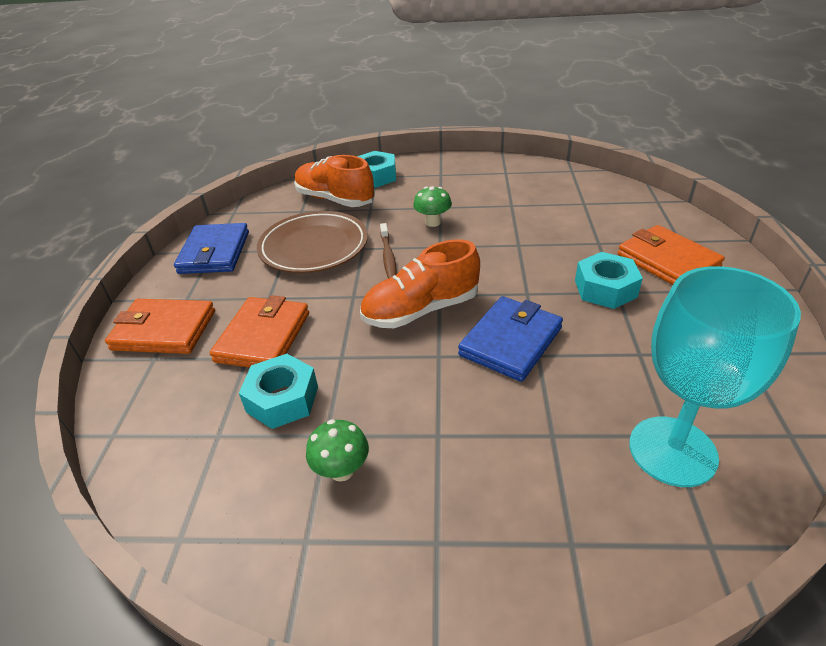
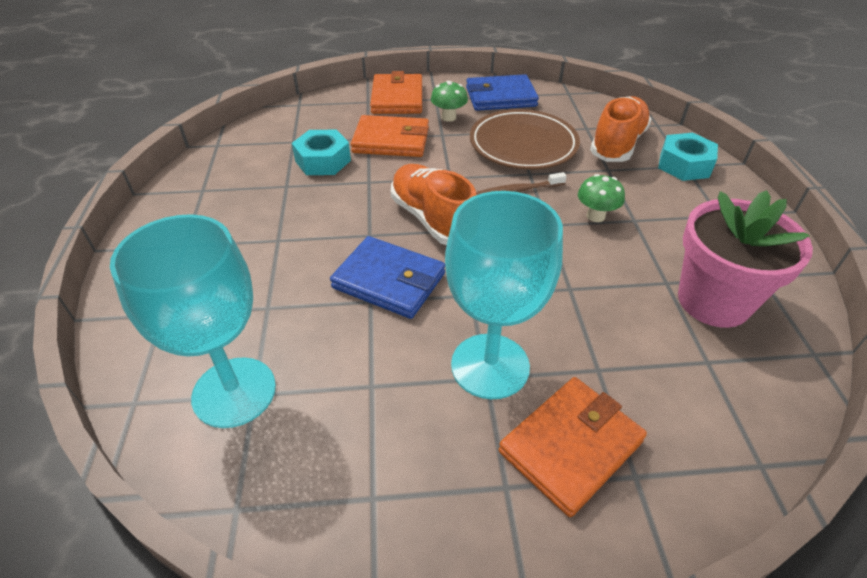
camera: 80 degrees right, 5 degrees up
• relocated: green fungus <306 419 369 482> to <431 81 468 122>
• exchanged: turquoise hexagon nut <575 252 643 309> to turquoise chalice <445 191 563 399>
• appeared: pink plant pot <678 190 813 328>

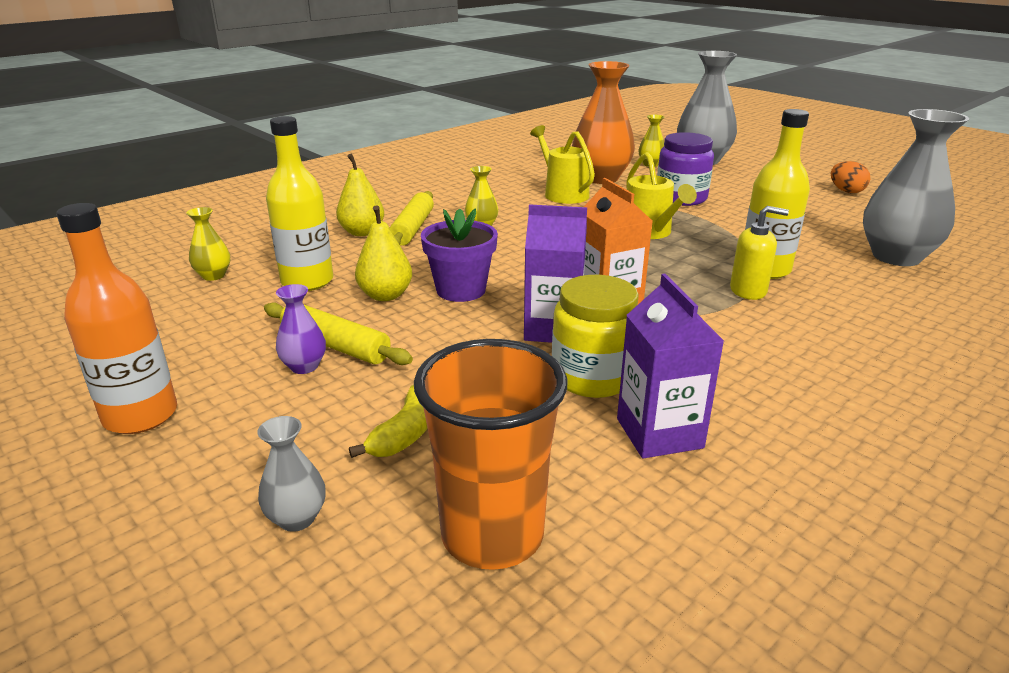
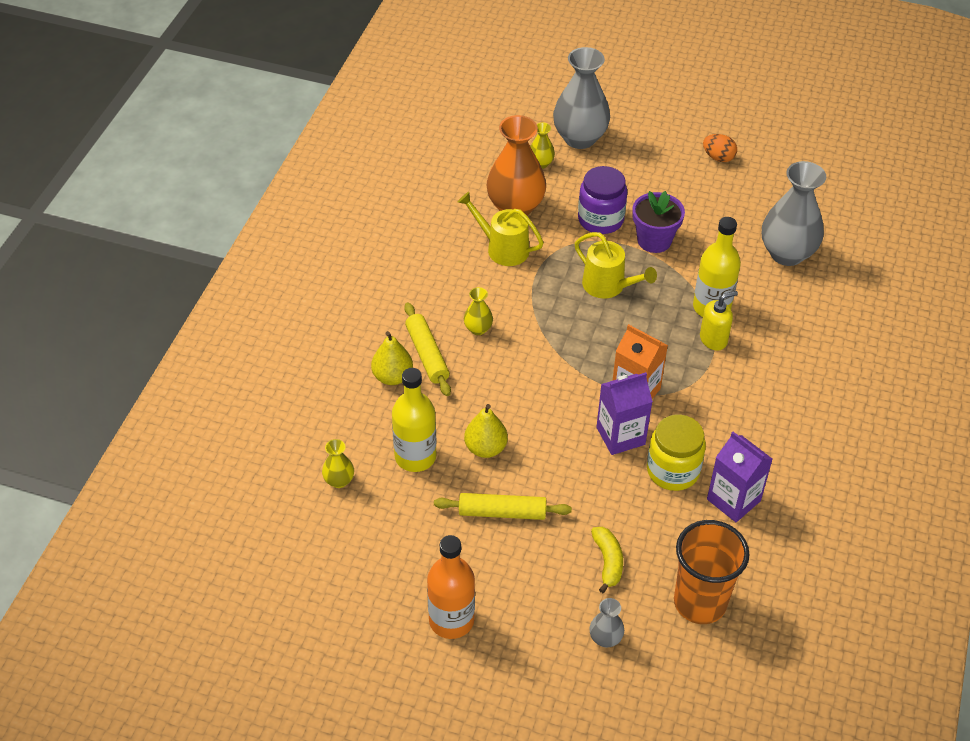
camera: 30 degrees left, 20 degrees up
• missing: purple flower vase <276 284 326 374>
• relocated: purple plant pot <421 208 498 302> to <632 191 685 253>

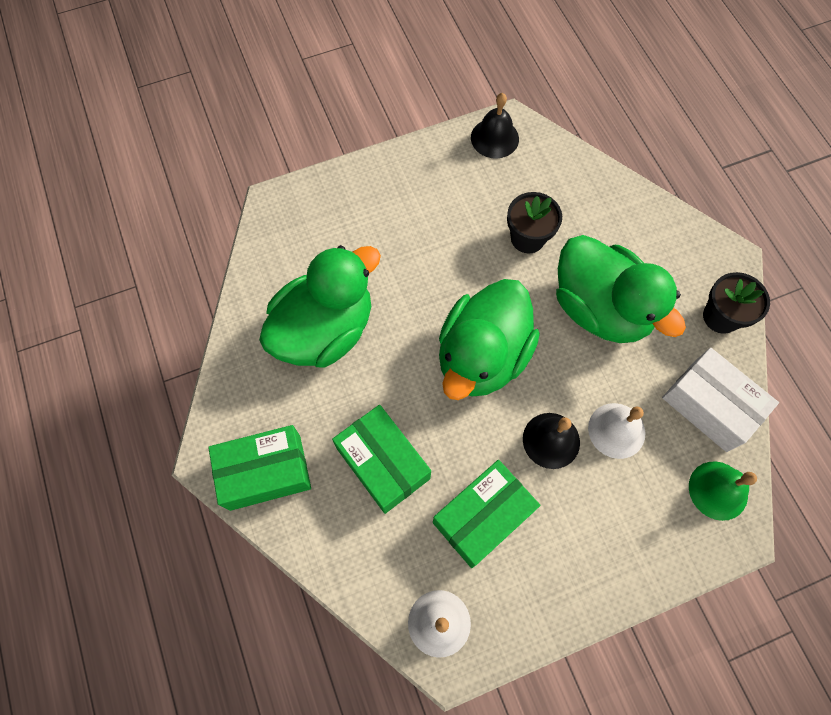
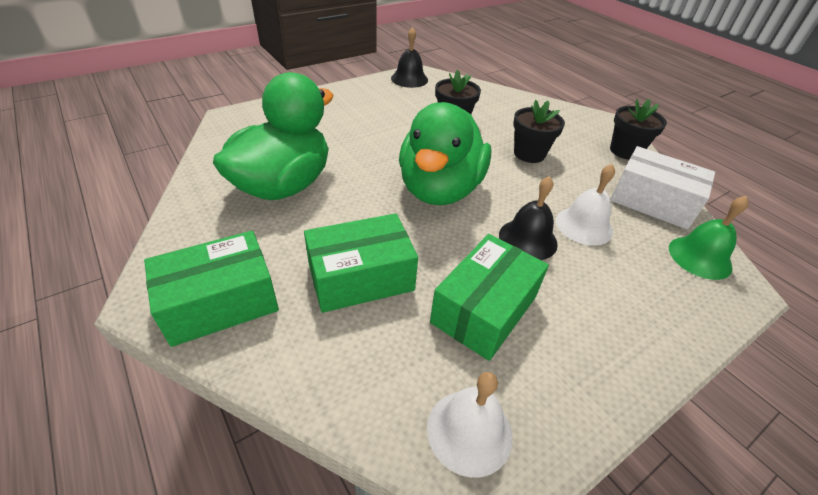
camera: 15 degrees left, 25 degrees down
• spun: green package <332 405 431 514> = <304 213 418 313> 60 degrees counterclockwise
• exchanged: green toy duck <556 235 686 343> to ebony plant pot <513 100 565 163>

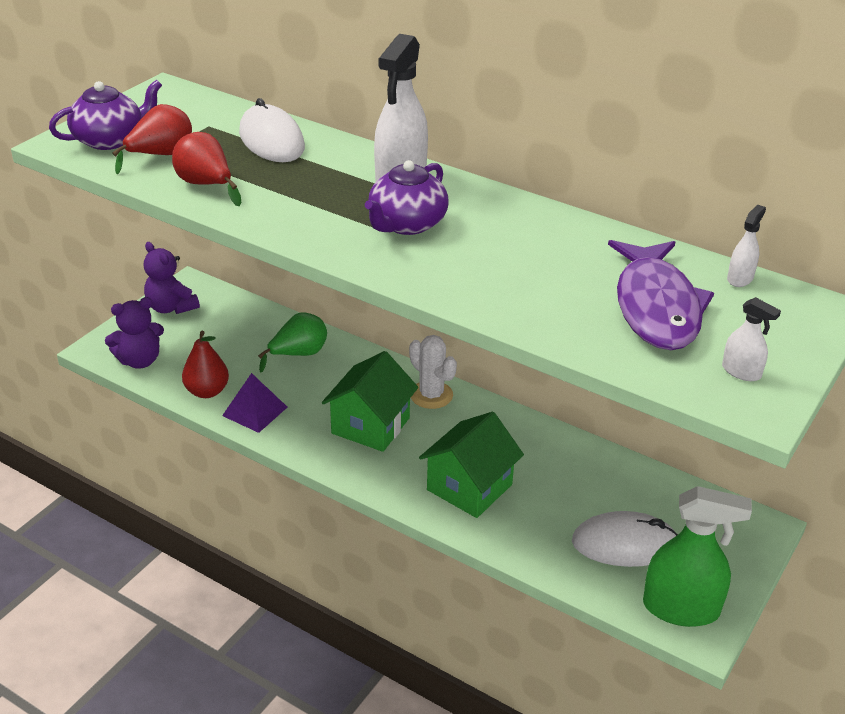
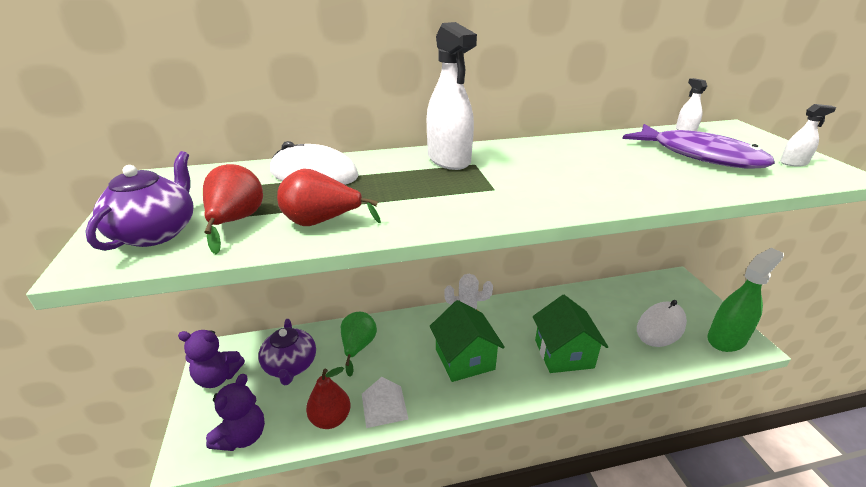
camera: 45 degrees left, 5 degrees down
• colour: purple pyramid <222 373 287 433> to pure white pyramid <362 377 408 428>
• relocated: purple china teapot <365 160 448 235> to <258 319 316 385>

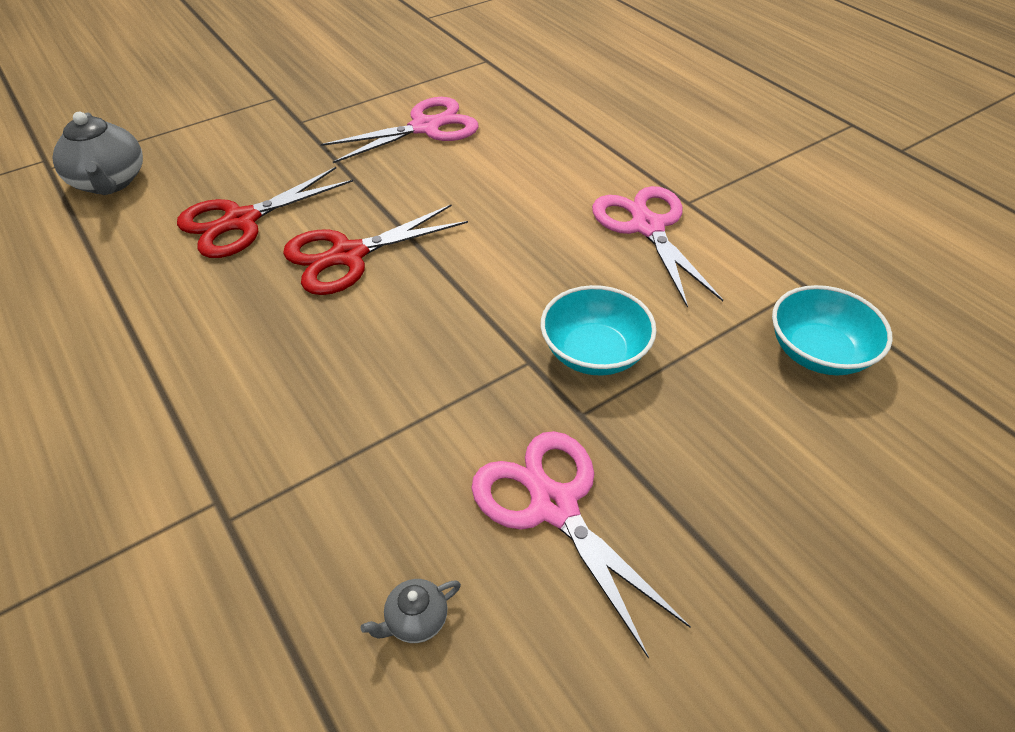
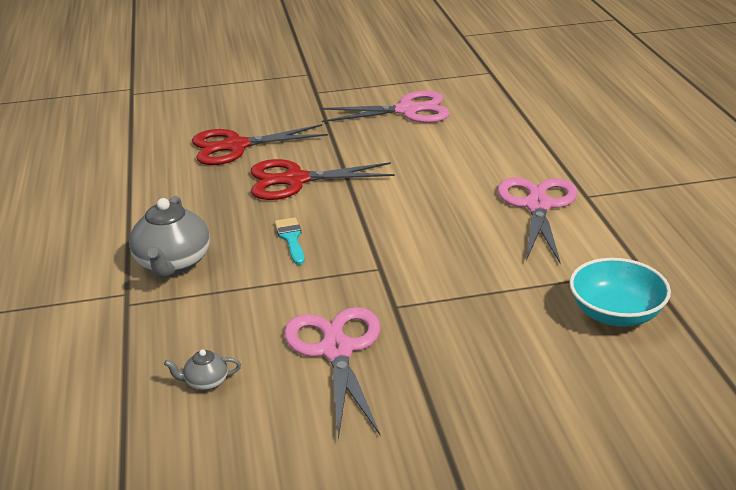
camera: 25 degrees right, 15 degrees down
• relocated: gray china teapot <52 112 143 195> to <129 196 210 278>
• missing: turquoise deep dish <541 285 656 376>
• appeared: turquoise brush <275 217 305 265>

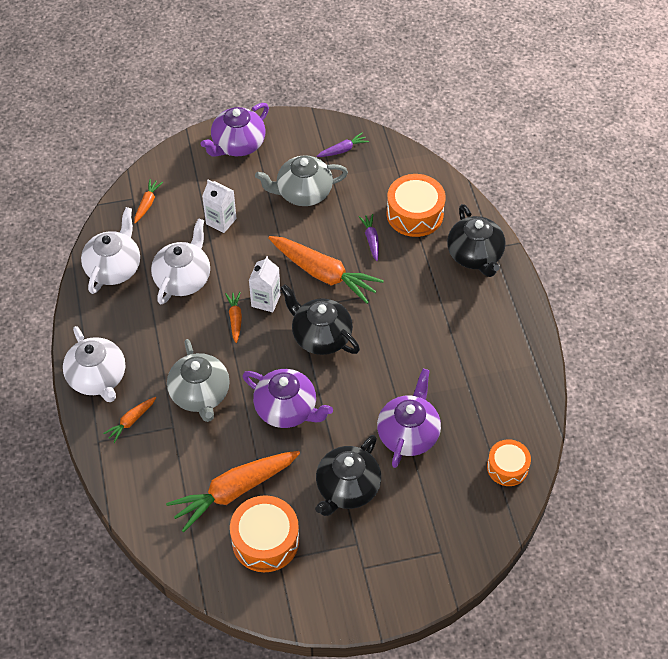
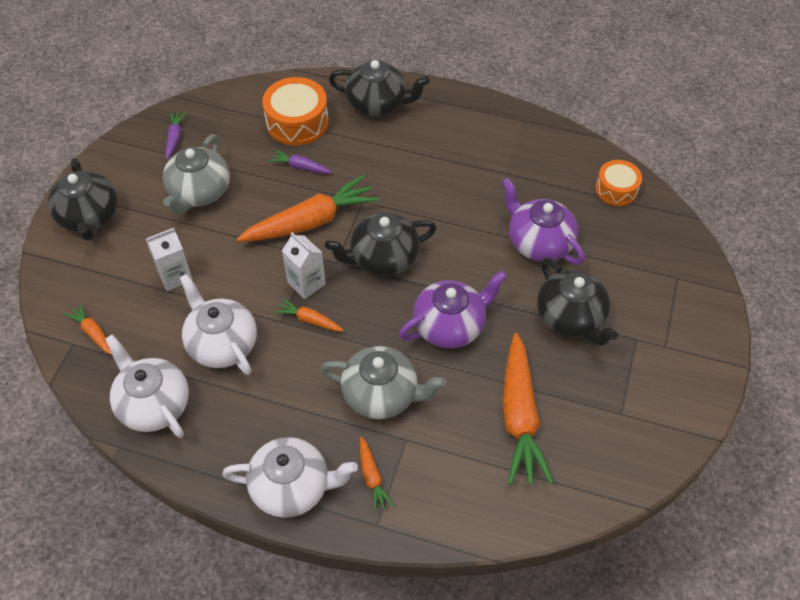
camera: 60 degrees left, 0 degrees up
• colour: purple china teapot <201 103 269 157> to ebony china teapot <48 158 118 241>
• missing: bright orange drum <230 495 299 572>

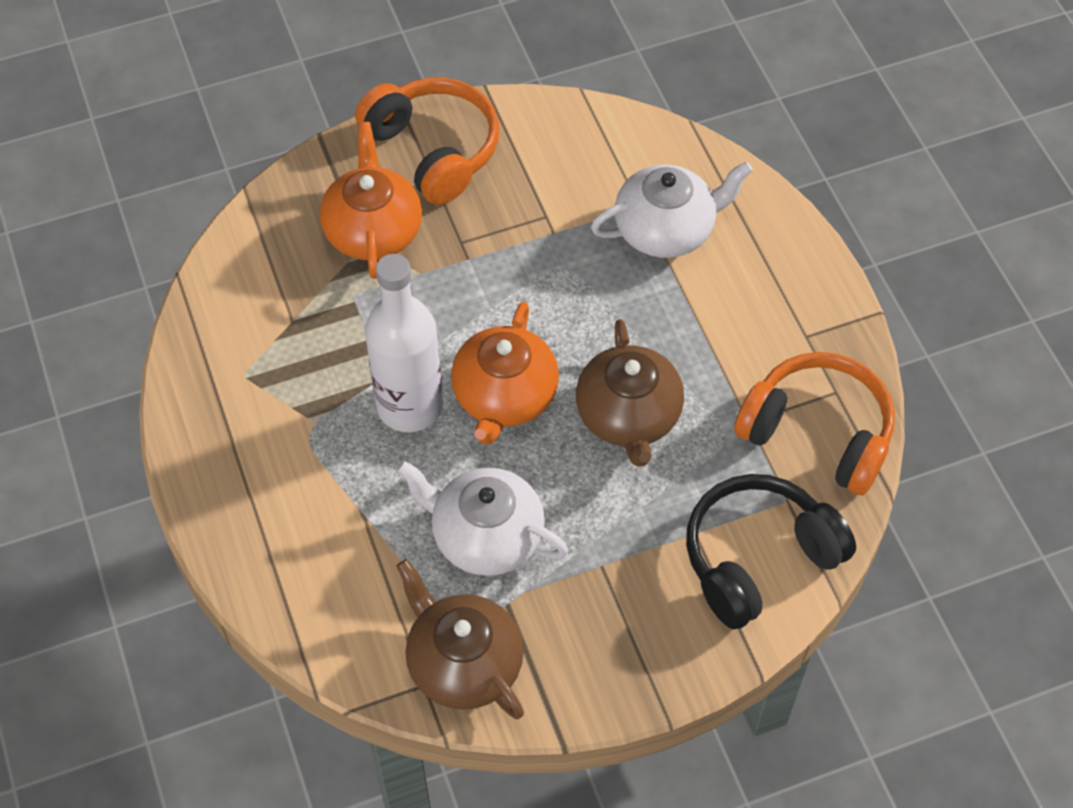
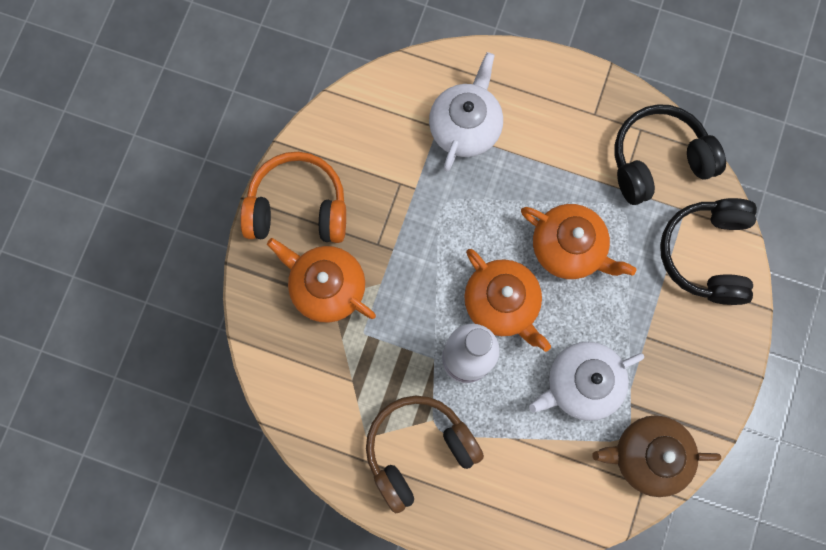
camera: 50 degrees left, 20 degrees up
• colour: brown china teapot <576 319 684 467> to bright orange china teapot <521 204 636 279>
• colour: bright orange headset <734 352 895 495> to ebony headset <615 104 726 205>
• appeared: brown headset <366 396 484 513>

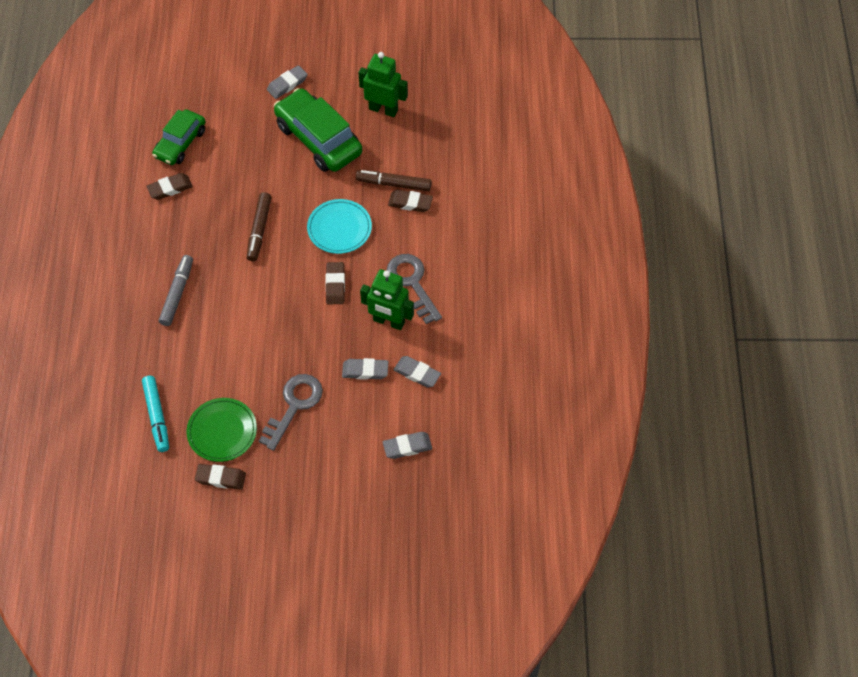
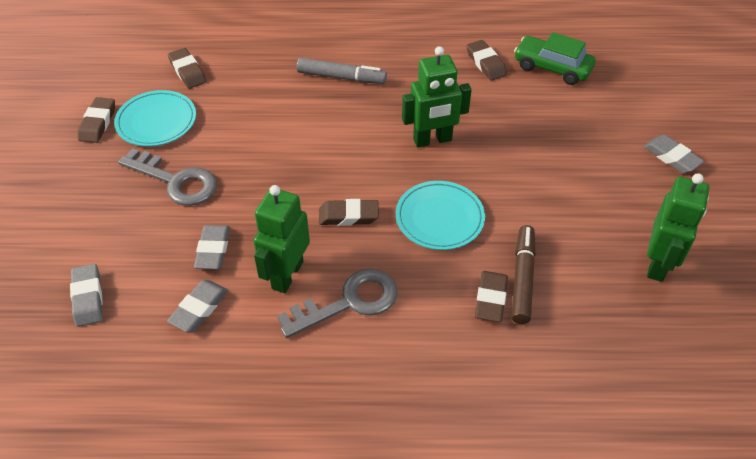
camera: 90 degrees right, 10 degrees down
• exchanged: turquoise marker pen <142 376 169 452> to brown gum eraser <168 48 206 89>
• colour: green dinner plate <186 398 257 462> to turquoise dinner plate <114 90 196 146>
• exchanged: brown marker pen <247 192 272 261> to green robot <402 46 472 147>
• missing: green automobile <274 88 362 172>

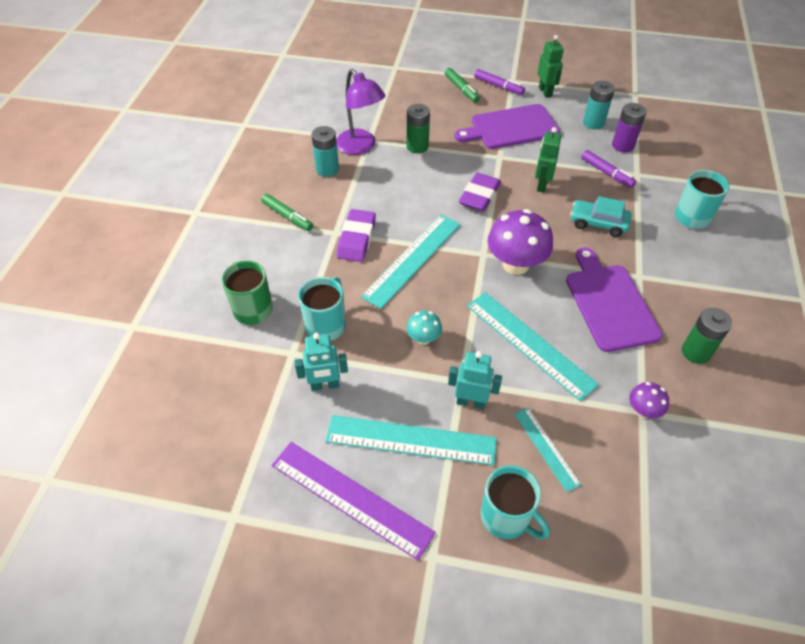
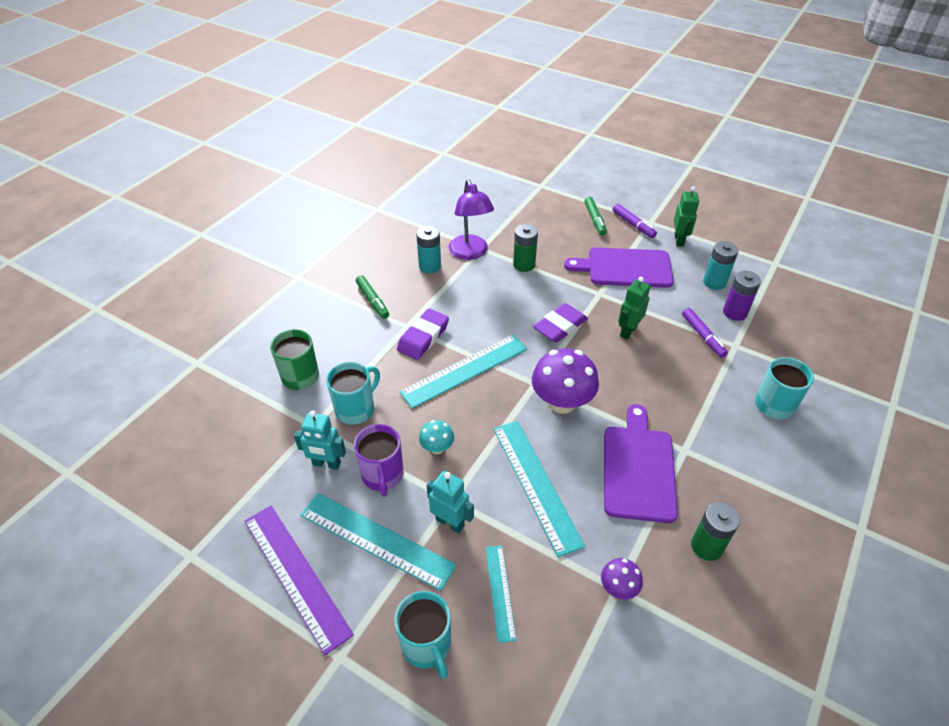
camera: 20 degrees right, 5 degrees down
• missing: turquoise automobile <570 196 632 237>
• appeared: purple mug <354 424 403 497>

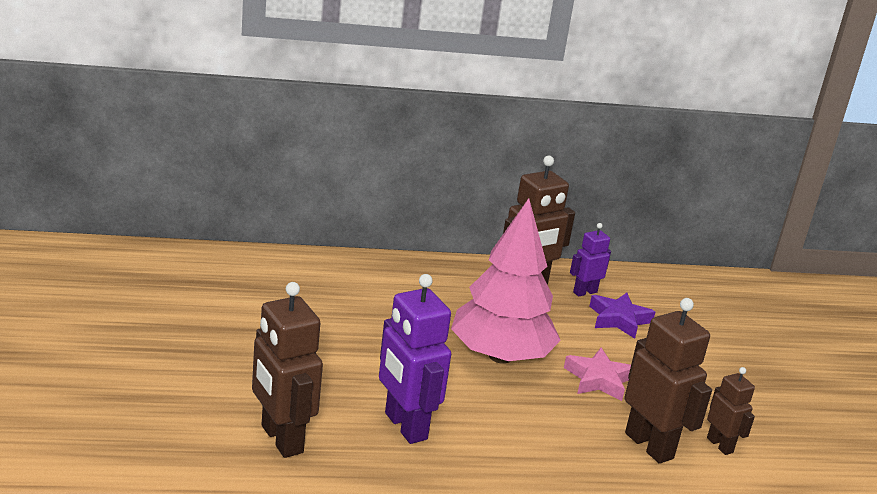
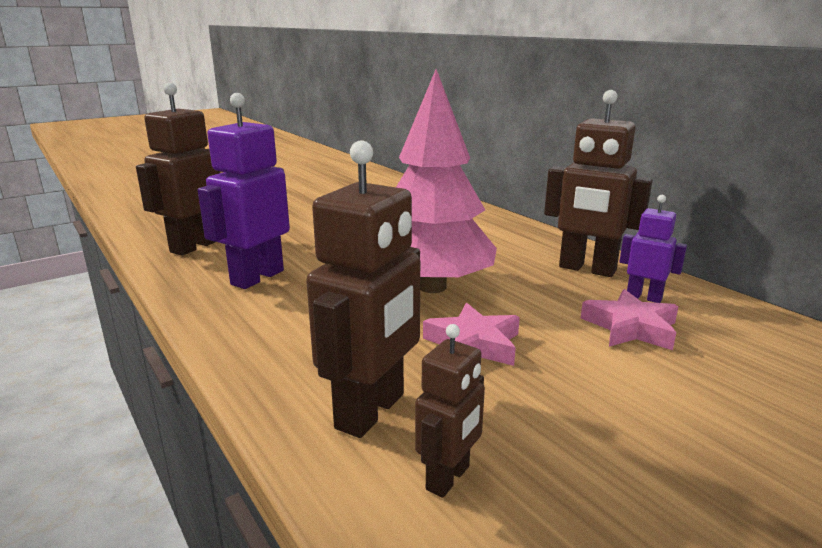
camera: 65 degrees right, 5 degrees down
• colour: purple five-pointed star <589 293 655 339> to pink five-pointed star <581 289 679 350>

